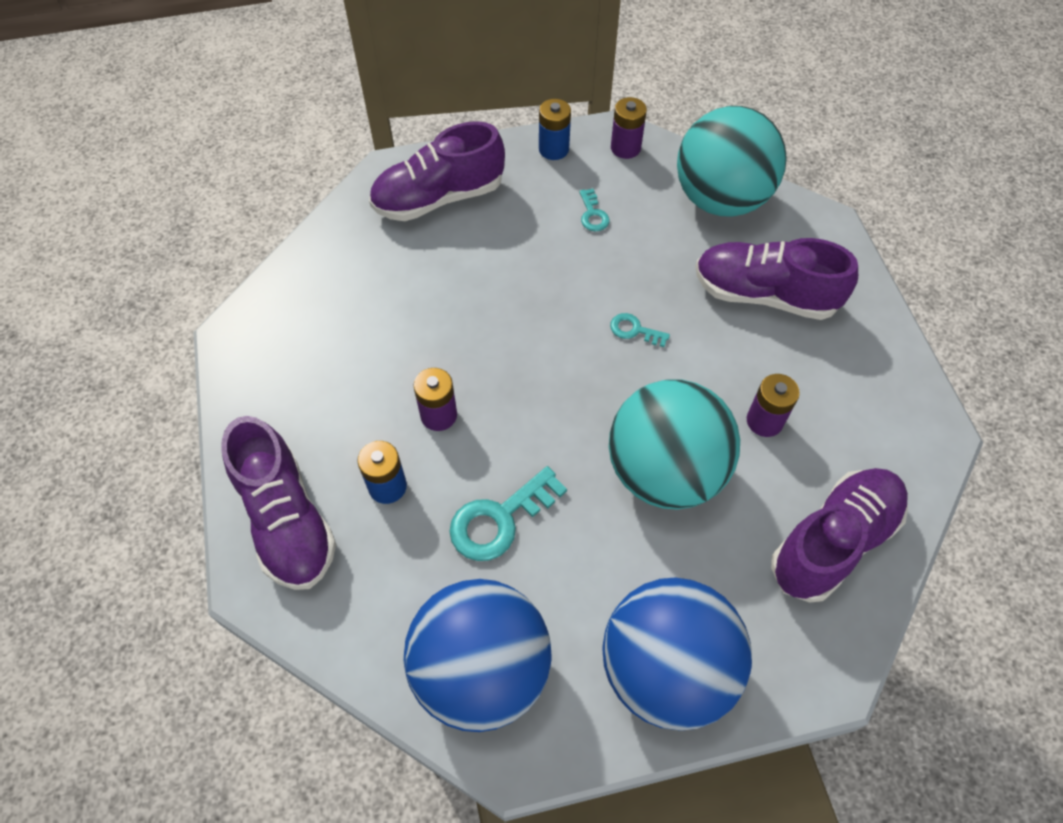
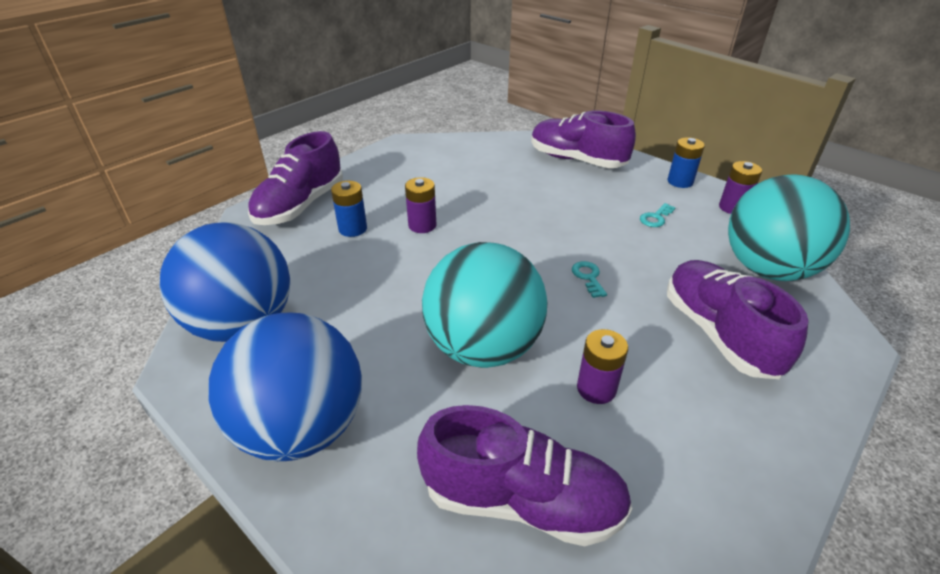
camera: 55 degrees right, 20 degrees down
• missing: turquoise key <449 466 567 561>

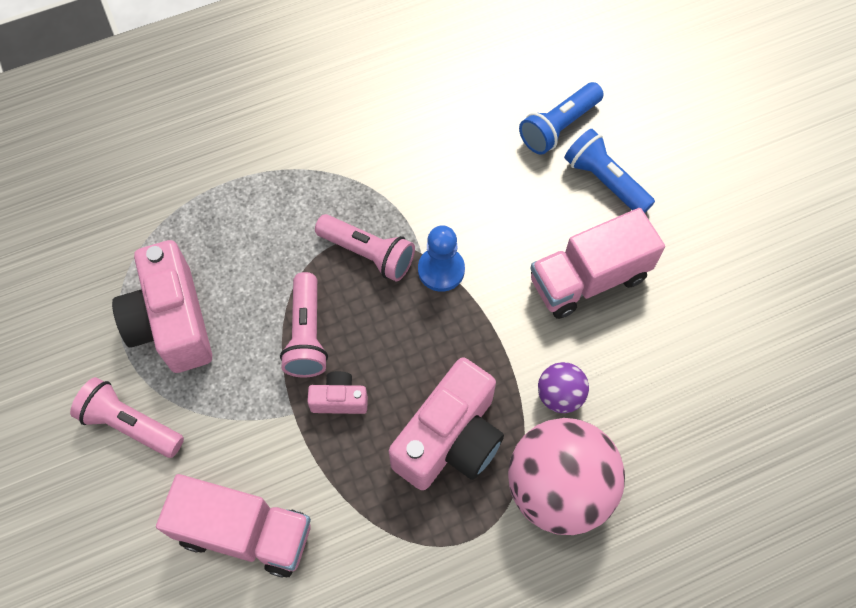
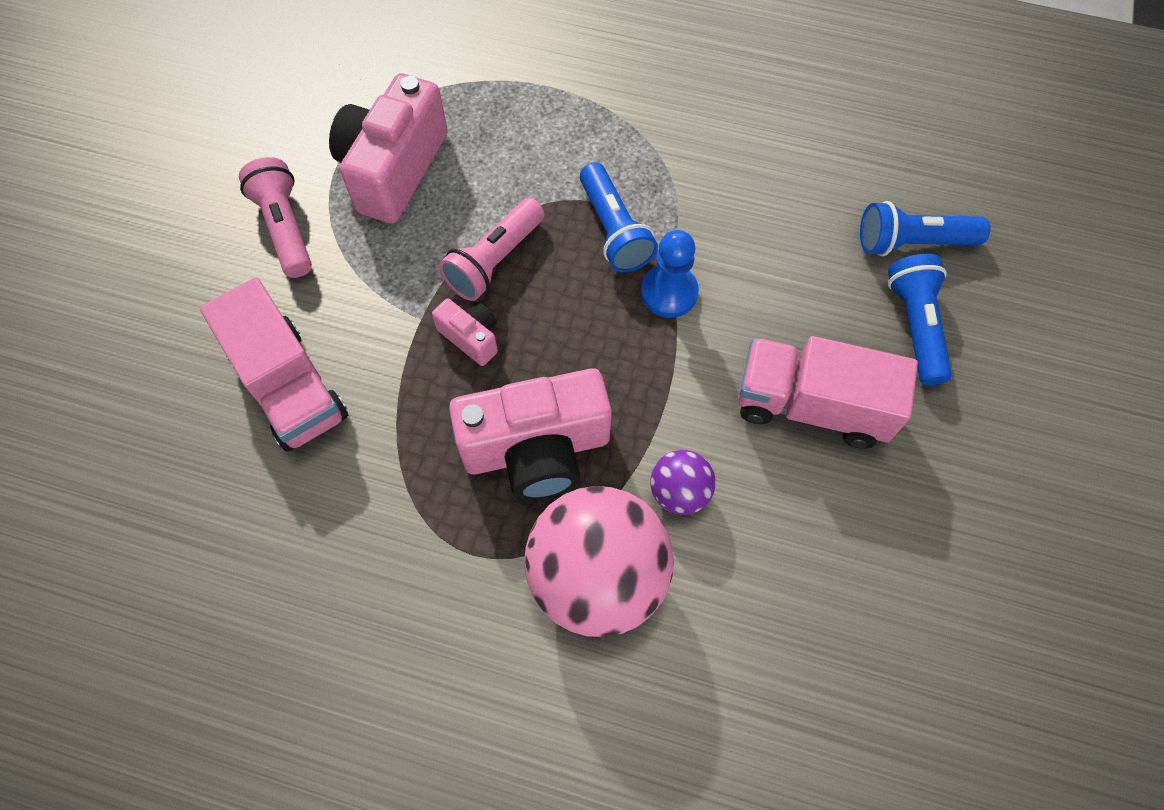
camera: 40 degrees right, 0 degrees up
• colour: pink pocket torch <315 214 415 281> to cobalt pocket torch <580 162 658 272>

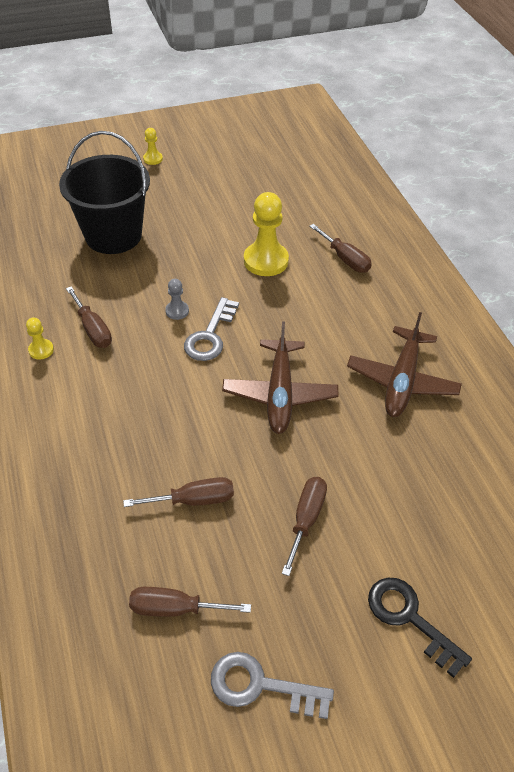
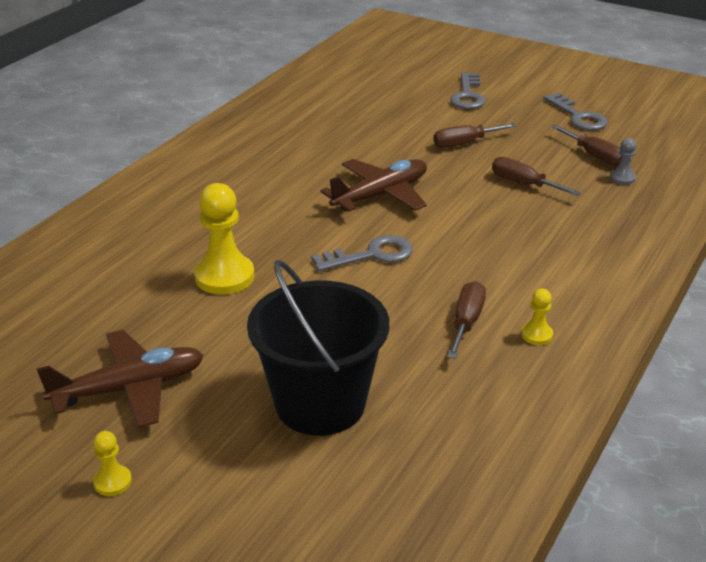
camera: 130 degrees left, 15 degrees down
• relocated: gray chess pawn <165 279 189 320> to <610 138 636 185>
• missing: brown screwdriver <309 224 372 273>
• relocated: brown plane <347 312 462 417> to <37 330 204 428>
• colour: ebony key <368 578 472 678> to gray key <450 73 486 109>

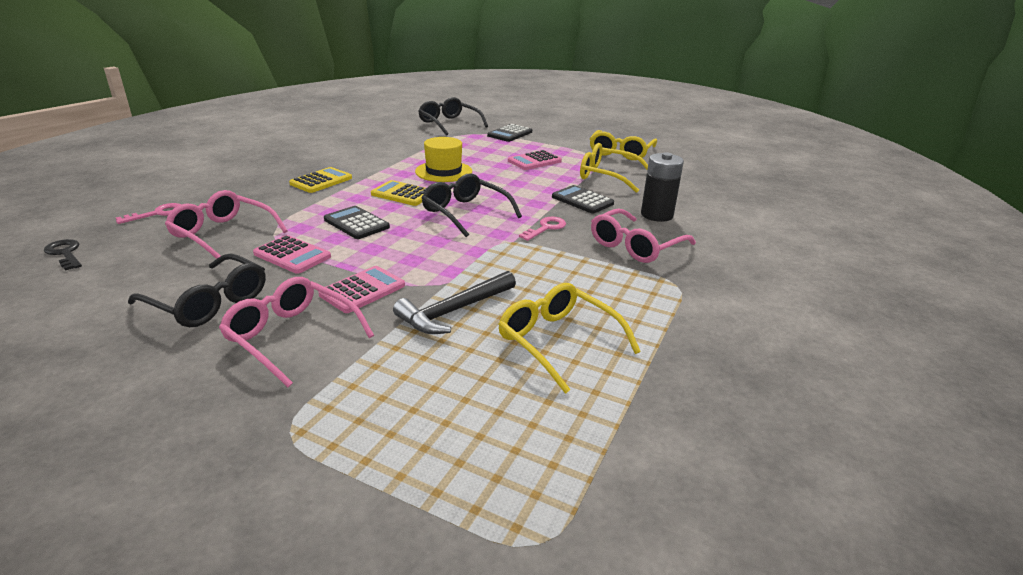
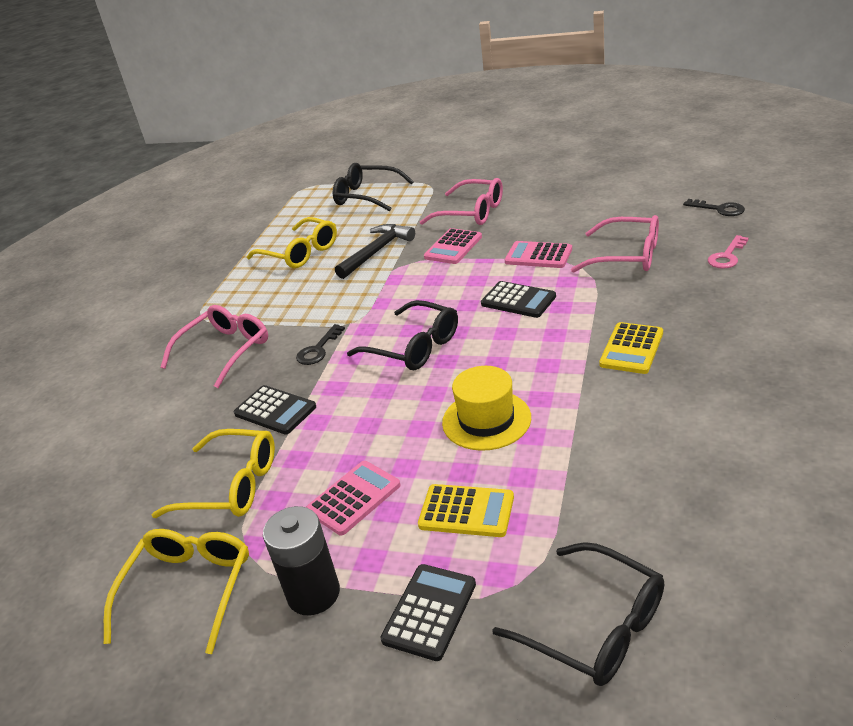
camera: 175 degrees right, 5 degrees up
• relocated: ebony spectacles <128 253 266 327> to <333 163 414 211>
• relocated: golden calculator <371 180 427 206> to <418 484 514 537>
• colour: pink key <519 217 566 241> to ebony key <296 324 345 365>
• relocated: ebony AA battery <641 152 684 222> to <263 506 340 615>

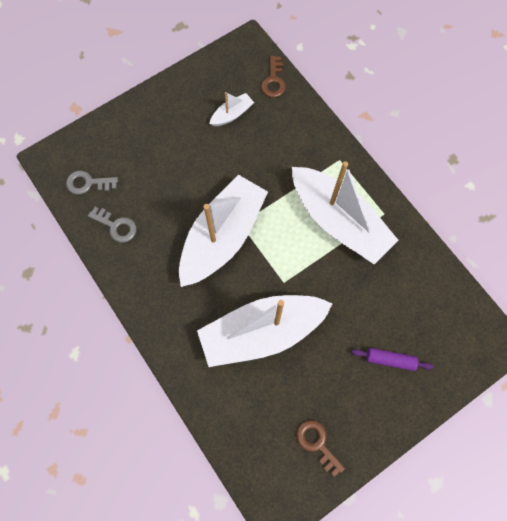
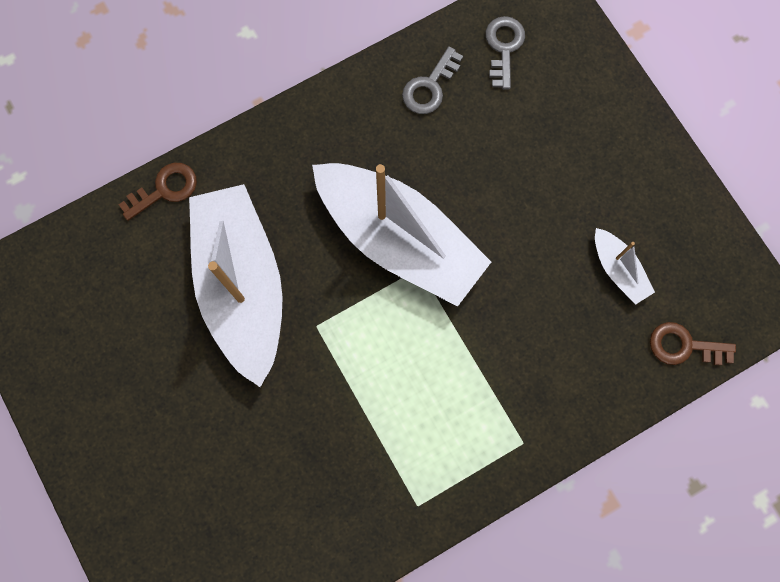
camera: 95 degrees right, 5 degrees up
• missing: pure white toy boat <292 161 398 264>
• relocated: brown key <296 420 345 477> to <118 163 197 221>
• missing: purple dough roller <351 348 433 371>

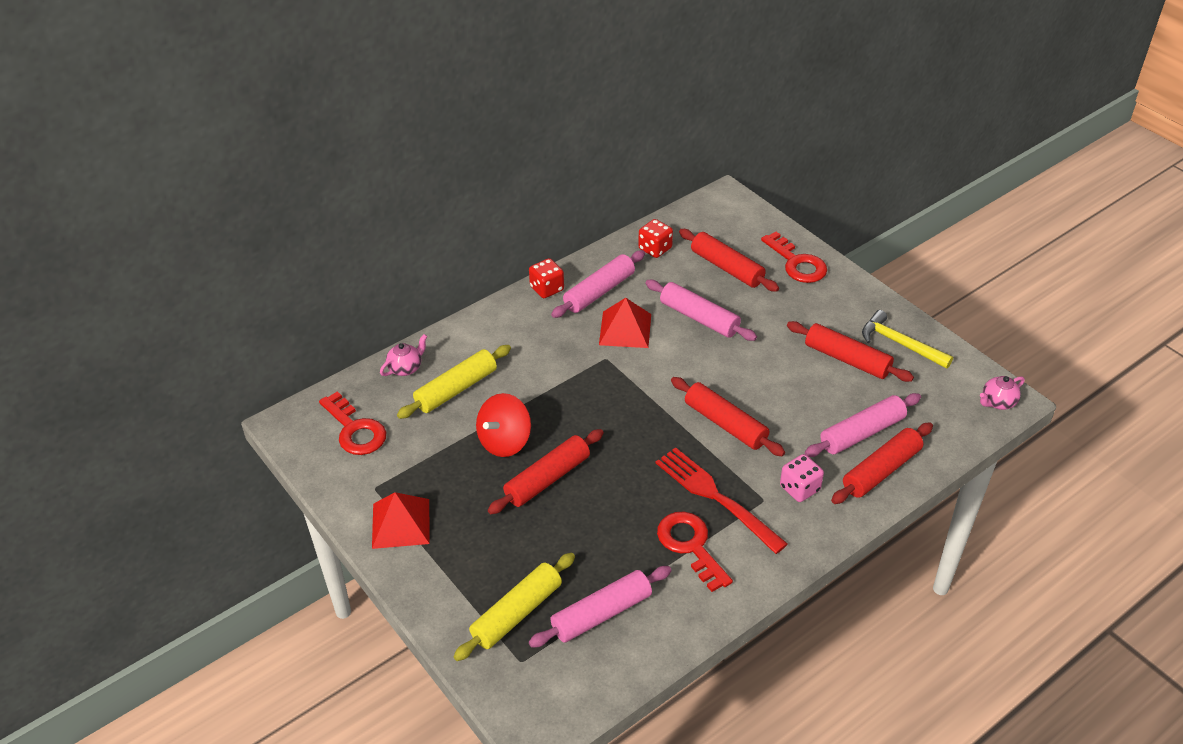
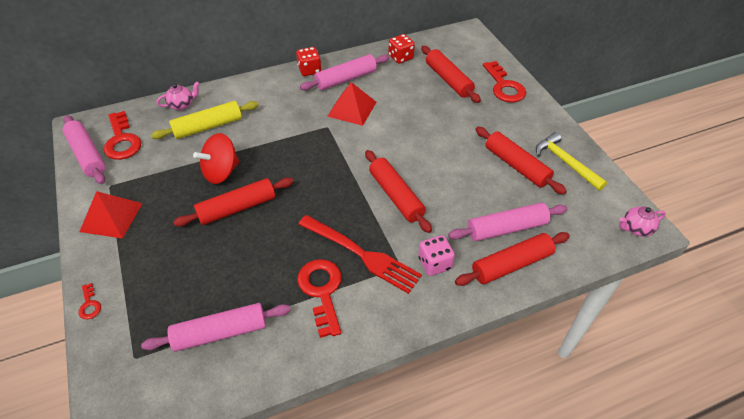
camera: 15 degrees right, 5 degrees up
• missing: golden dough roller <453 553 575 661>
• relocated: pink dough roller <645 280 757 341> to <63 115 106 184>
• spun: scarlet table fork <656 447 788 554> = <298 215 422 294> 150 degrees clockwise
• appeared: scarlet key <78 283 101 319>

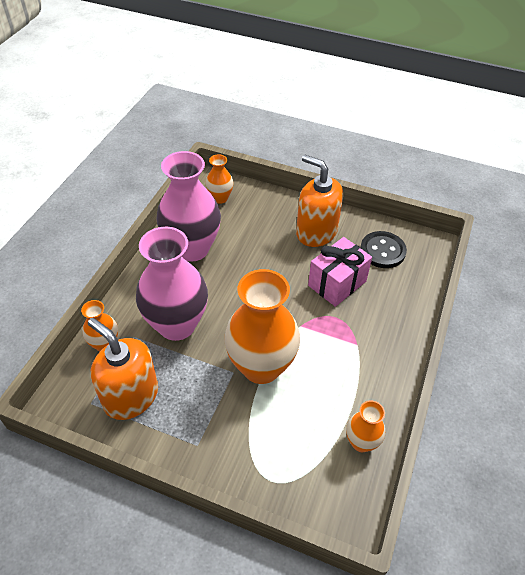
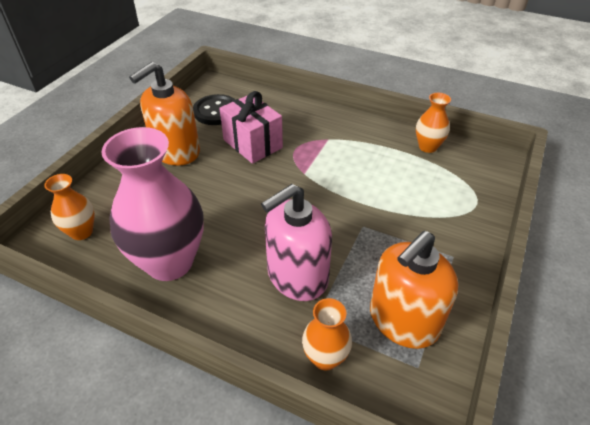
camera: 85 degrees left, 5 degrees down
• exchanged: pink flower vase <136 227 208 341> to pink pump bottle <261 184 332 301>
• missing: bright orange flower vase <224 269 300 384>

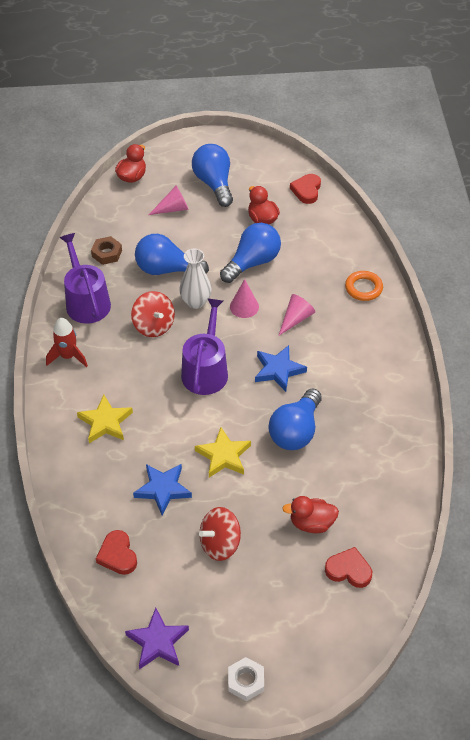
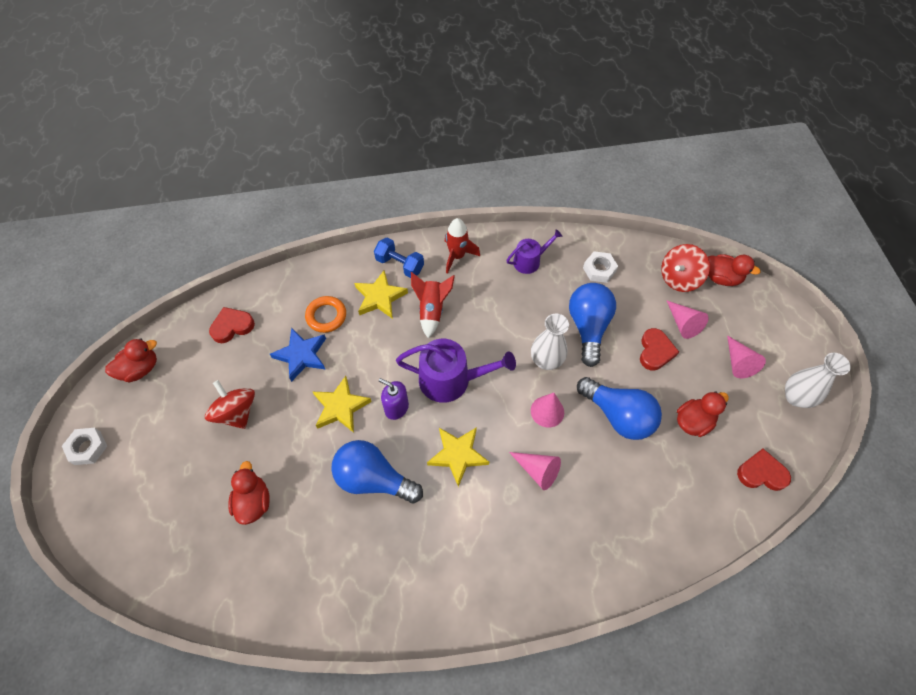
camera: 85 degrees right, 10 degrees up
• size: purple sprinkling can <59 233 111 324> = <506 229 563 274> x0.59
• colour: brown hexagon nut <91 236 122 265> to pure white hexagon nut <583 251 618 283>
• exchanged: purple five-pointed star <125 608 189 670> to scarlet toy duck <105 338 157 382>
• relocated: scarlet whirligig <131 291 175 337> to <661 244 710 292>
• exchanged: cobalt lightbulb <192 144 233 207> to pink cone <727 335 766 378>
• colour: cobalt five-pointed star <255 345 307 392> to golden five-pointed star <427 427 489 487>
• relocated: scarlet love heart <325 547 372 588> to <640 328 679 371>
• relocated: bright orange hoop <345 271 383 301> to <305 296 346 333>
• appeared: cobalt dumbbell <374 238 424 278>
• appeared: purple pump bottle <379 378 409 420>
• appeared: scarlet toy rocket <411 272 455 338>
• appeared: pure white flower vase <785 353 851 408>

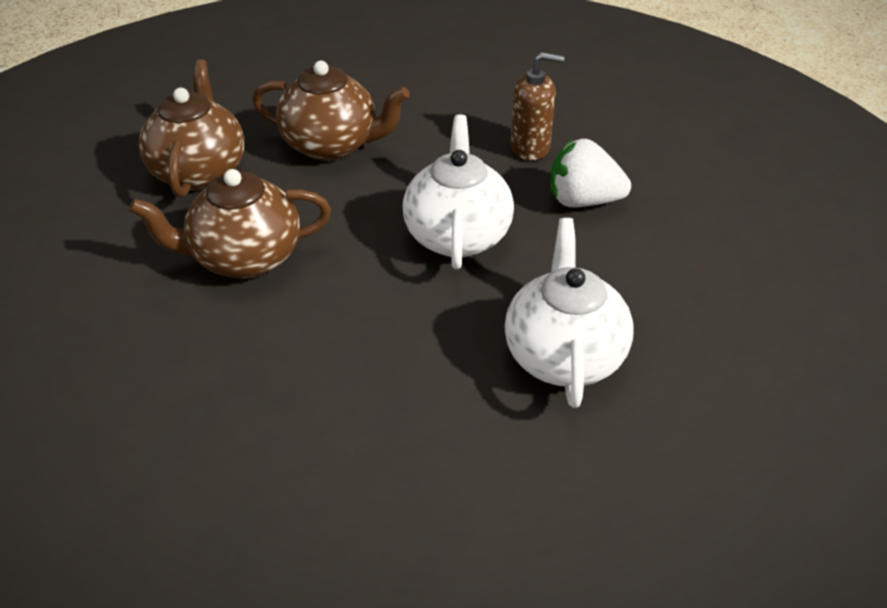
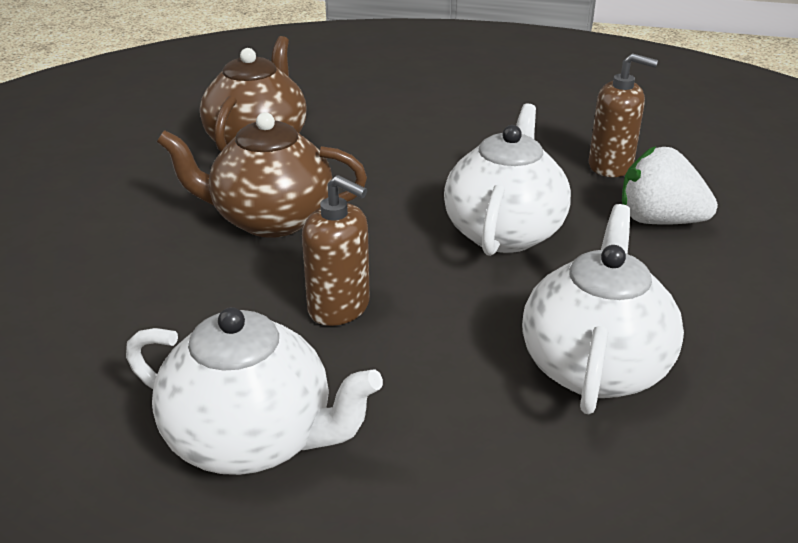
camera: 15 degrees right, 10 degrees down
• missing: brown china teapot <252 61 410 161>
• appeared: pure white china teapot <126 307 383 475>
• appeared: brown pump bottle <302 175 370 326>

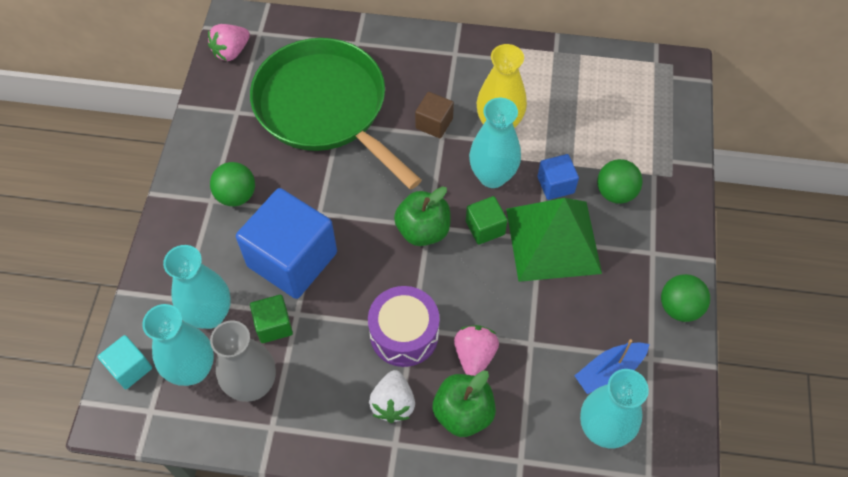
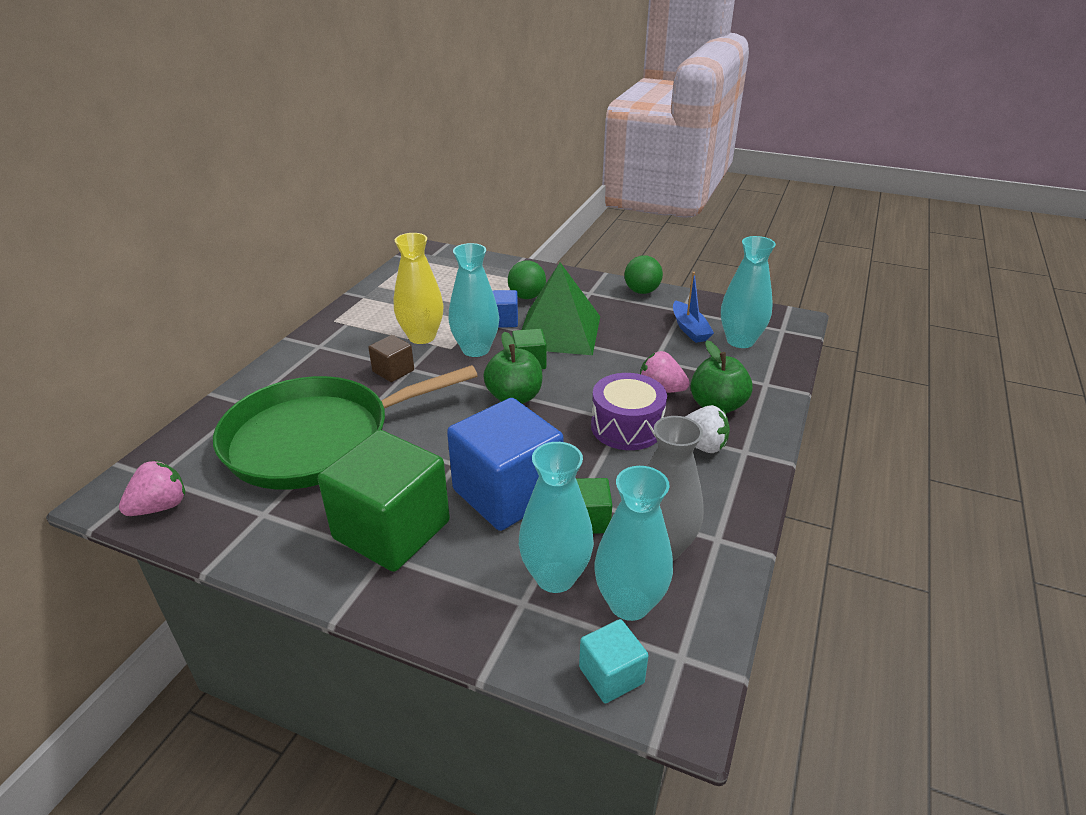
camera: 75 degrees left, 25 degrees down
• spun: pink berry <208 24 250 61> = <119 460 185 516> 105 degrees counterclockwise
• exchanged: green sphere <210 162 255 206> to green cube <318 430 450 572>

